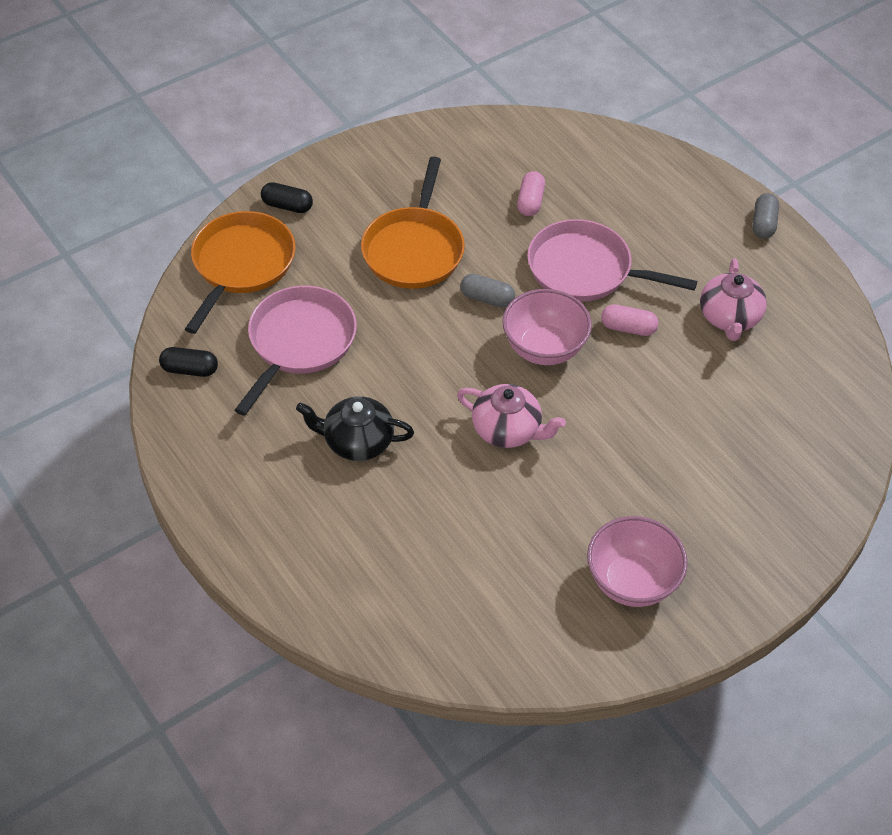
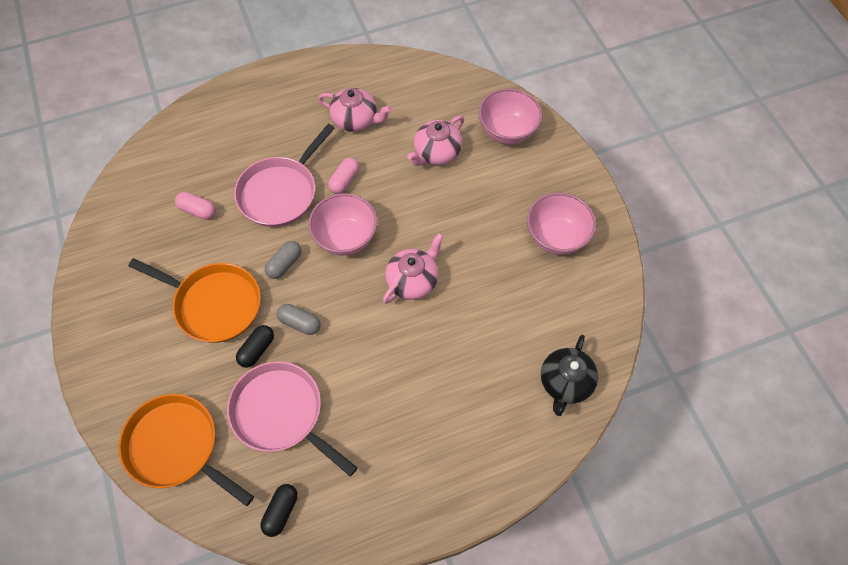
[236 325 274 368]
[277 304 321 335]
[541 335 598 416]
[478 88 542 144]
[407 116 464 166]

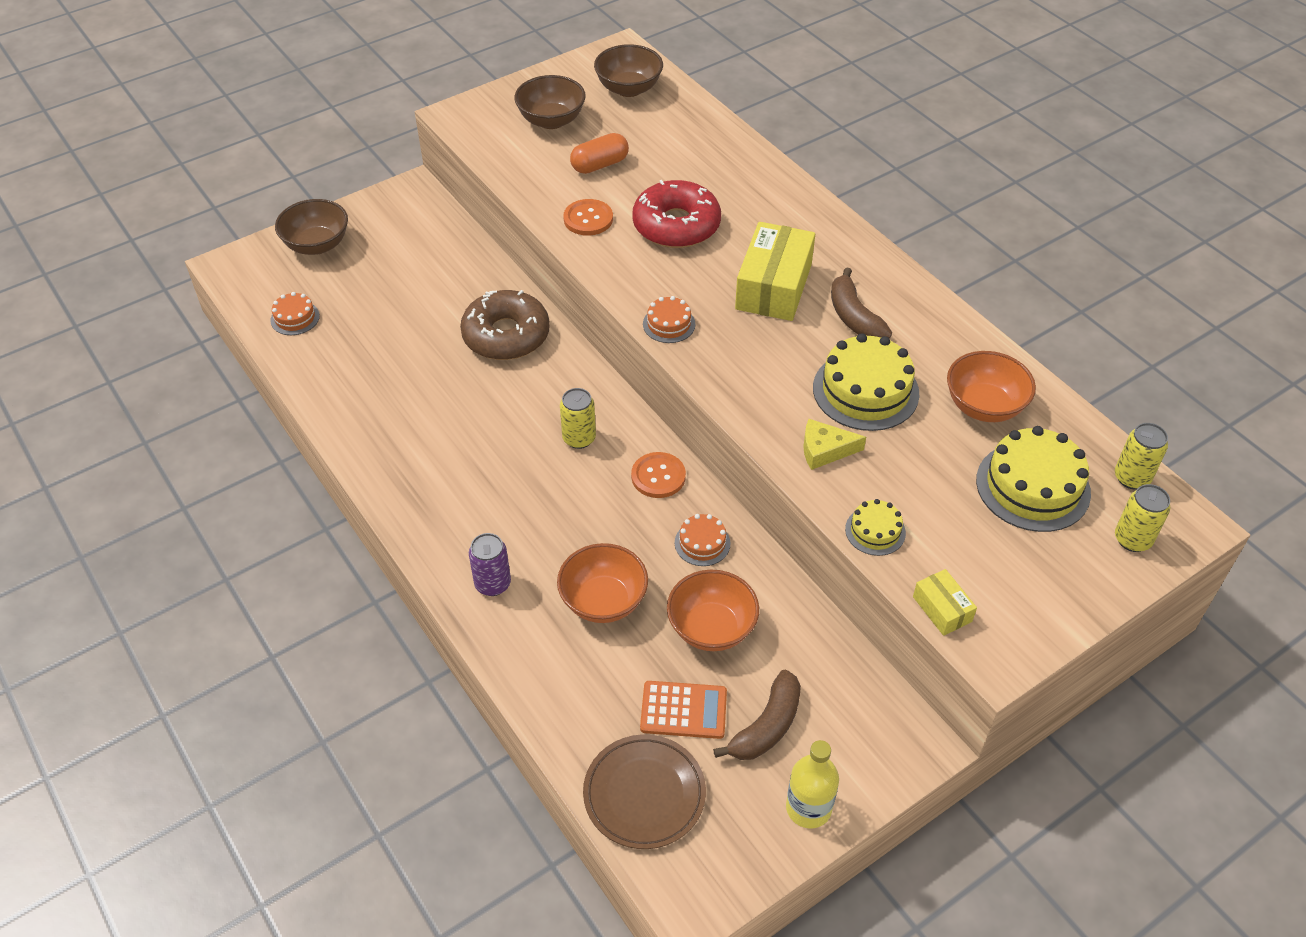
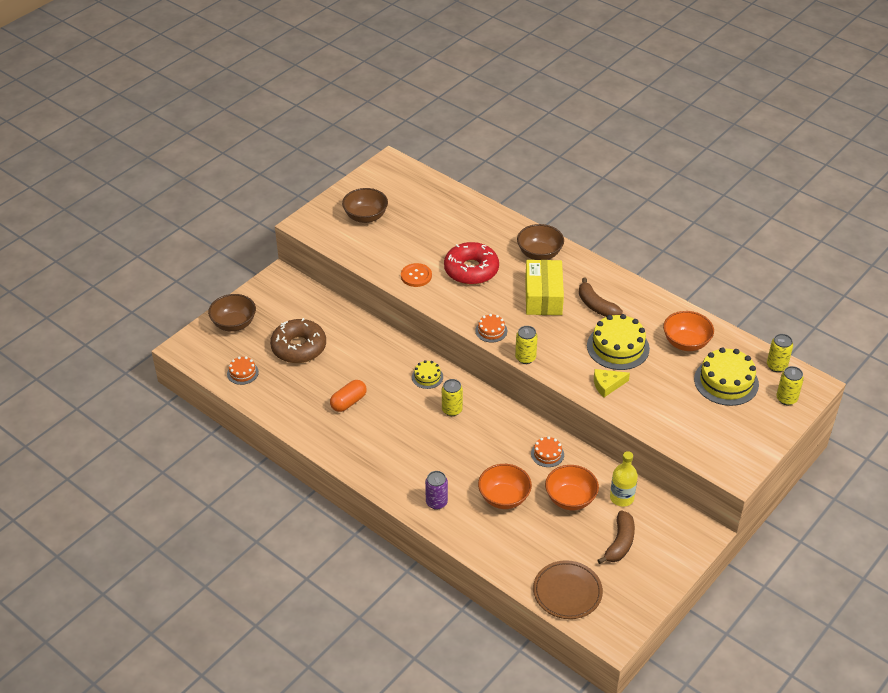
[517 224 564 260]
[330 380 367 412]
[270 318 326 363]
[631 452 686 498] (first image)
[412 360 443 389]
[913 569 977 636] (first image)
[640 681 727 739] (first image)
[610 451 638 507]
[515 326 538 364]

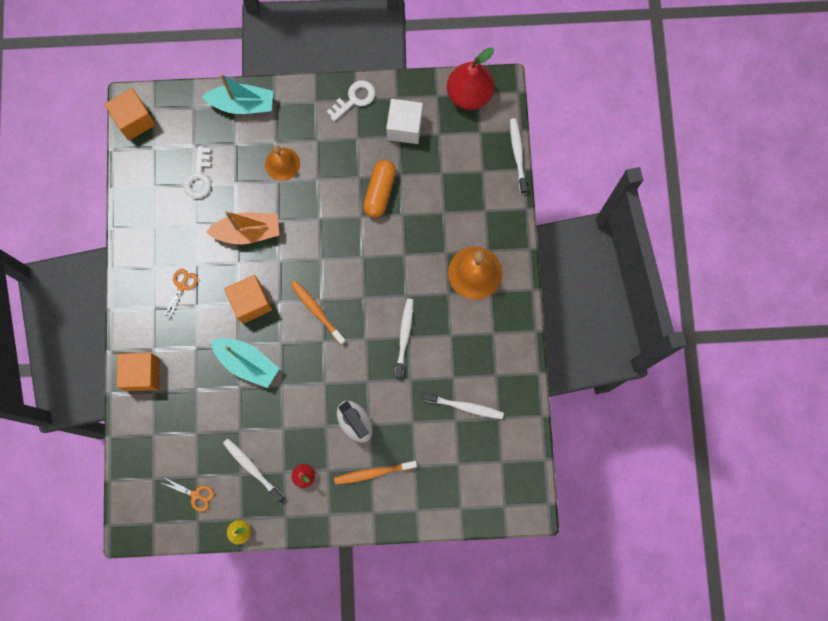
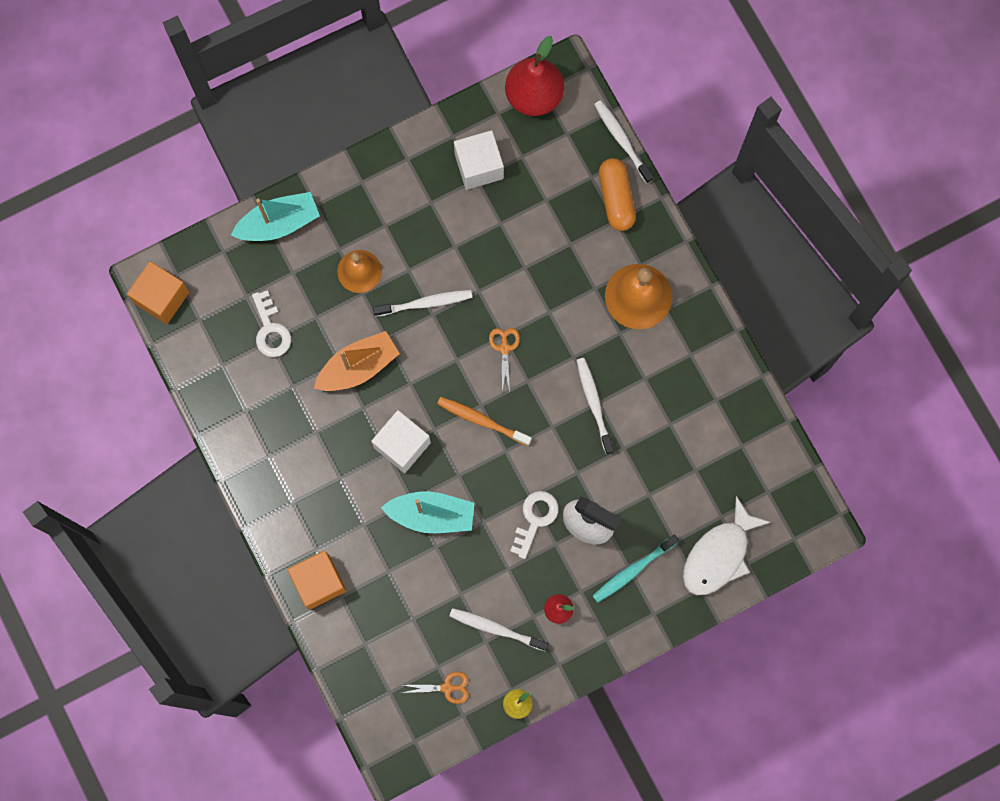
[510 491 559 559]
[599 158 636 231]
[489 328 520 392]
[371 410 431 473]
[373 290 472 317]
[593 535 679 603]
[683 496 771 595]

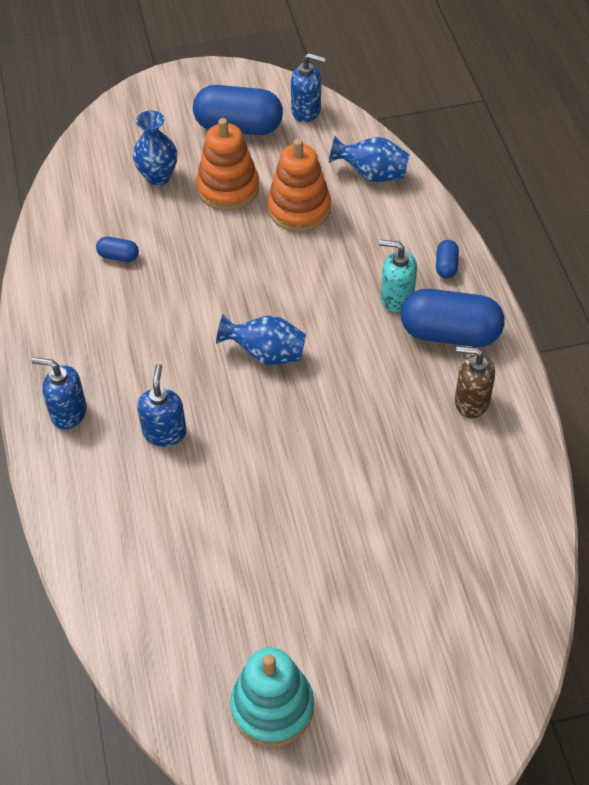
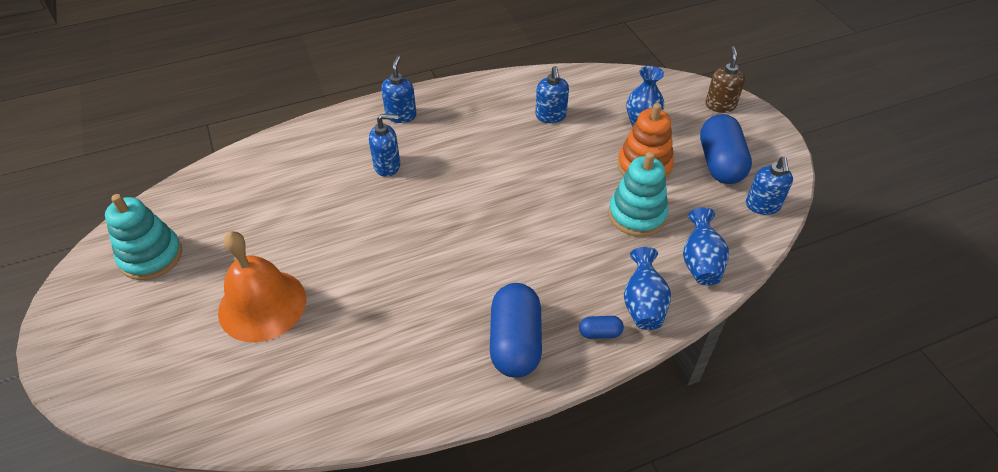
[608 152 668 237]
[535 66 569 123]
[379 240 417 312] (first image)
[624 247 671 330]
[705 46 745 113]
[218 231 306 342]

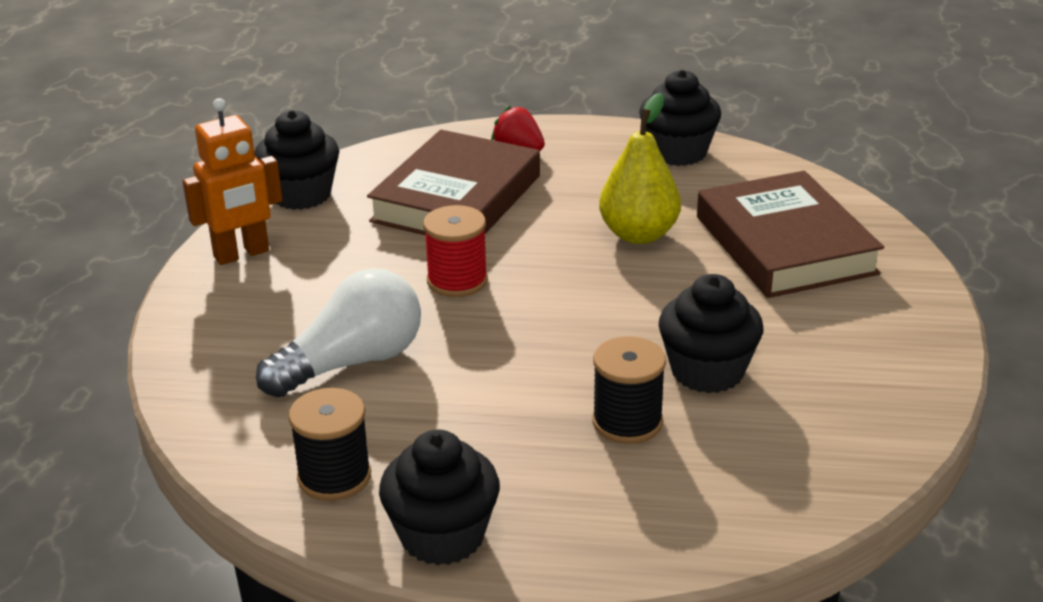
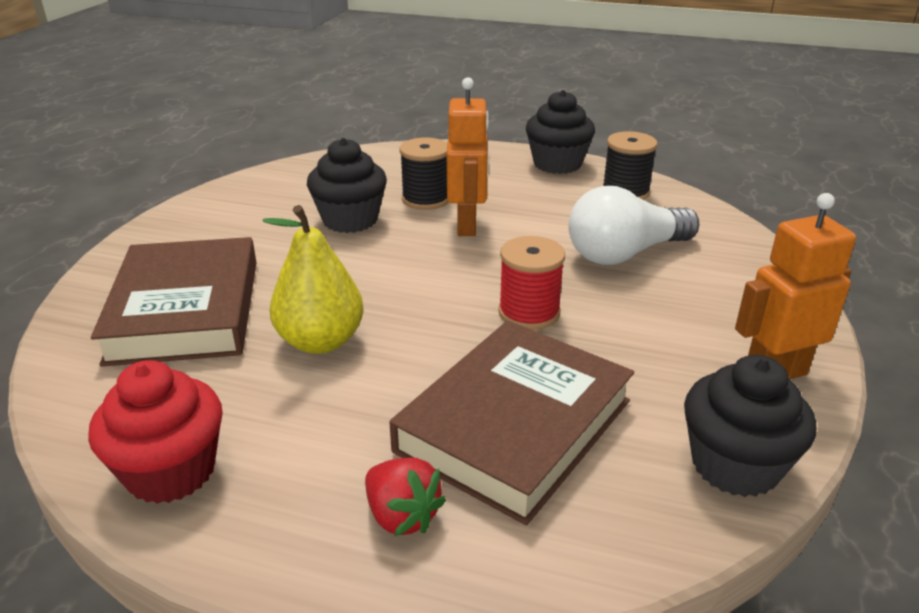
[88 360 223 504]
[447 77 489 236]

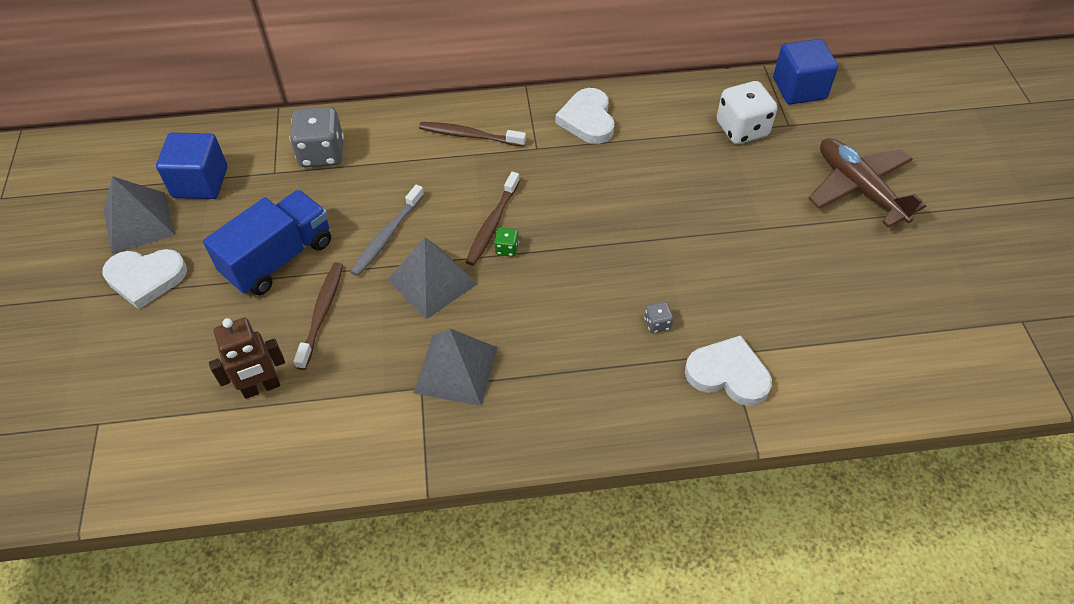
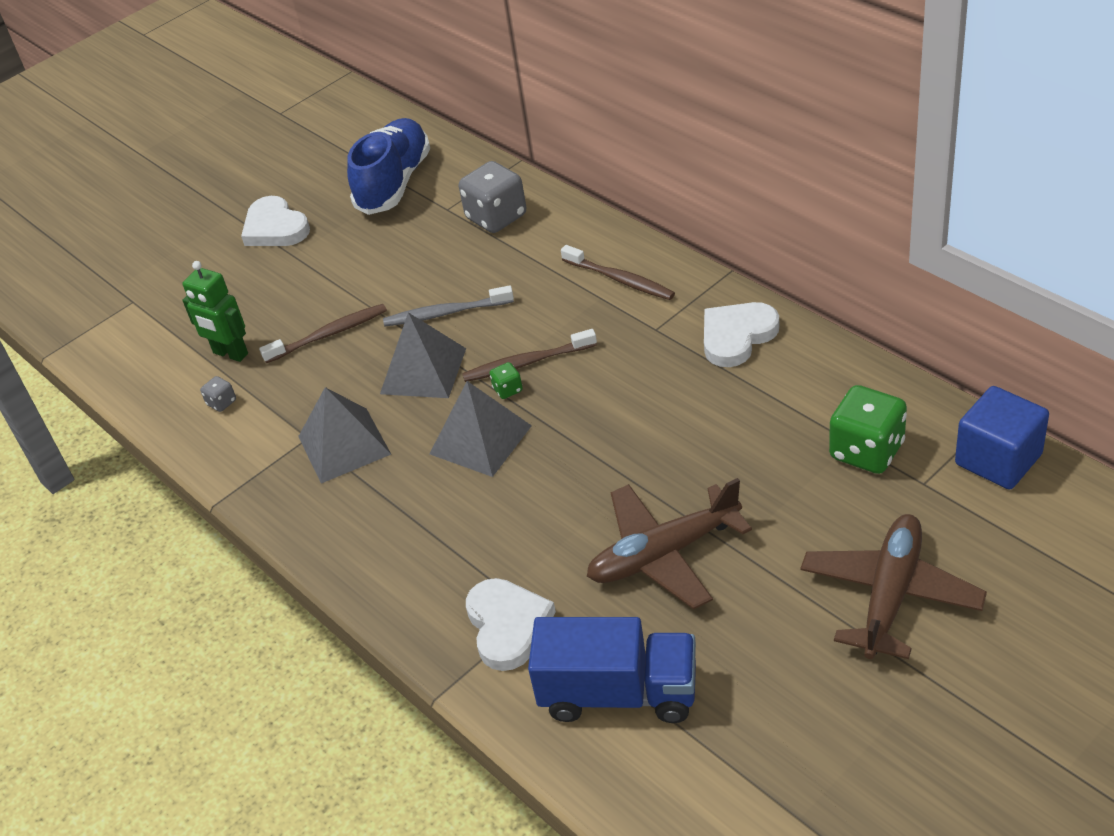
[829 385 907 474]
[561 245 675 300]
[347 118 430 215]
[430 381 532 477]
[528 617 696 723]
[200 376 236 412]
[182 261 248 362]
[587 478 752 609]

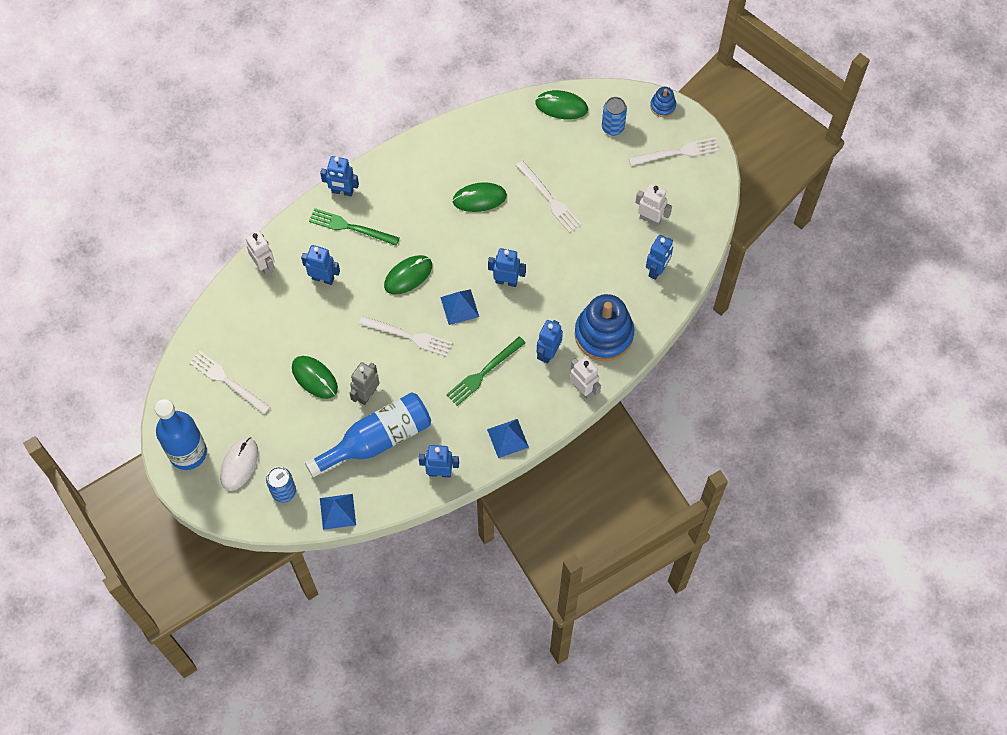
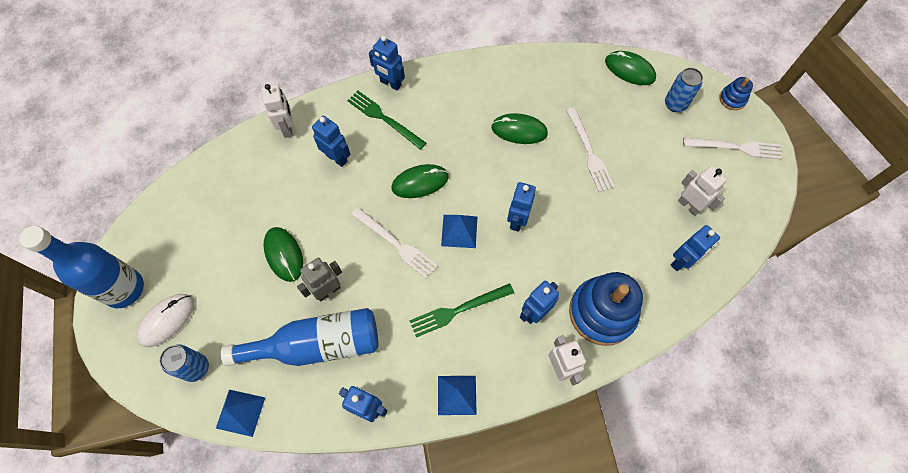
[507 182 536 232]
[189 351 270 414] (first image)

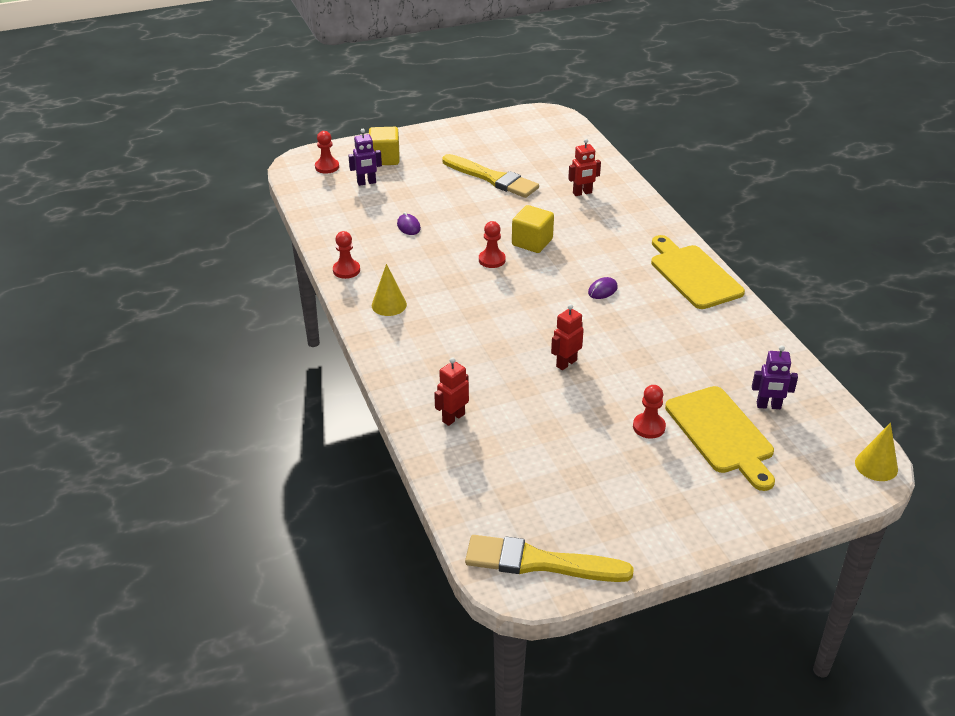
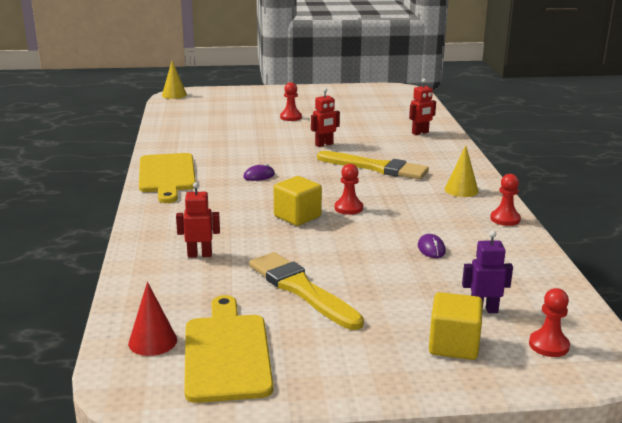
[752 345 798 409] (first image)
[184 295 273 403]
[317 151 429 180]
[128 282 177 356]

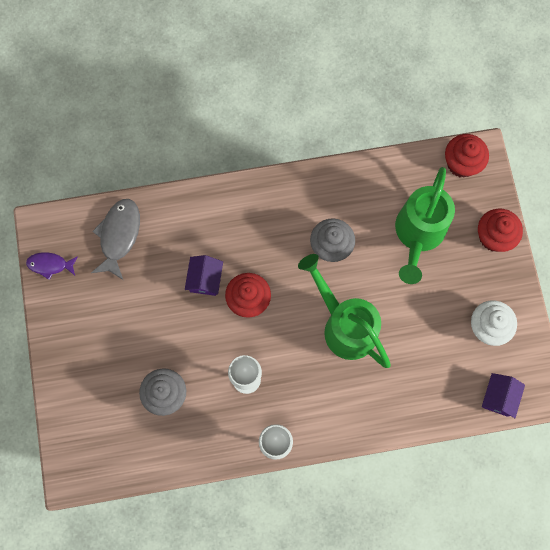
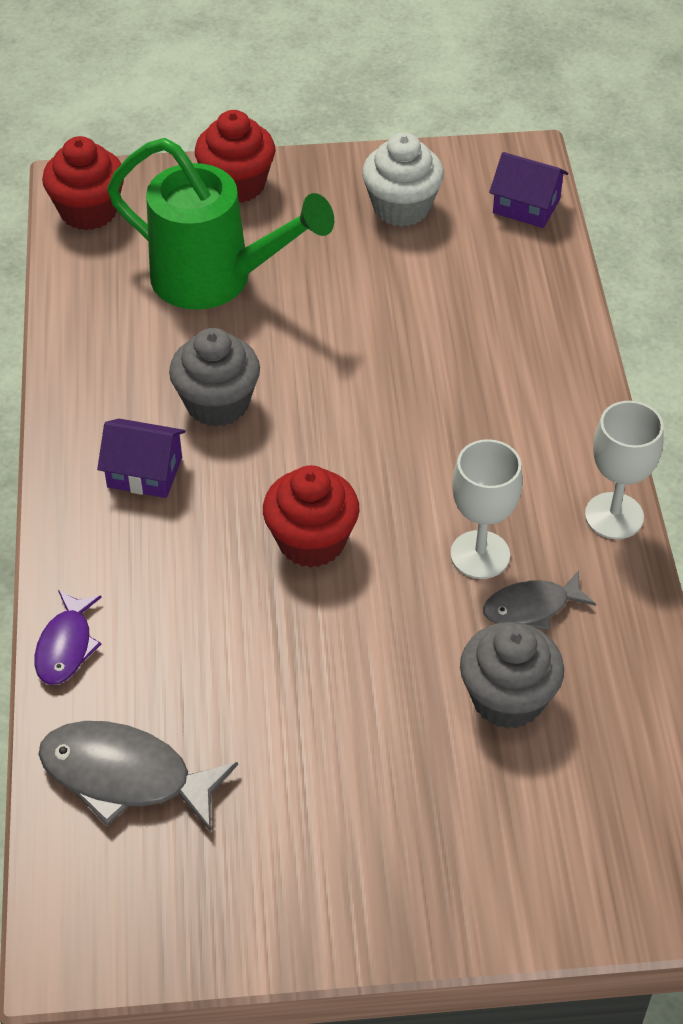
[34 590 102 685]
[298 254 391 368] (first image)
[97 419 185 498]
[483 570 596 631]

